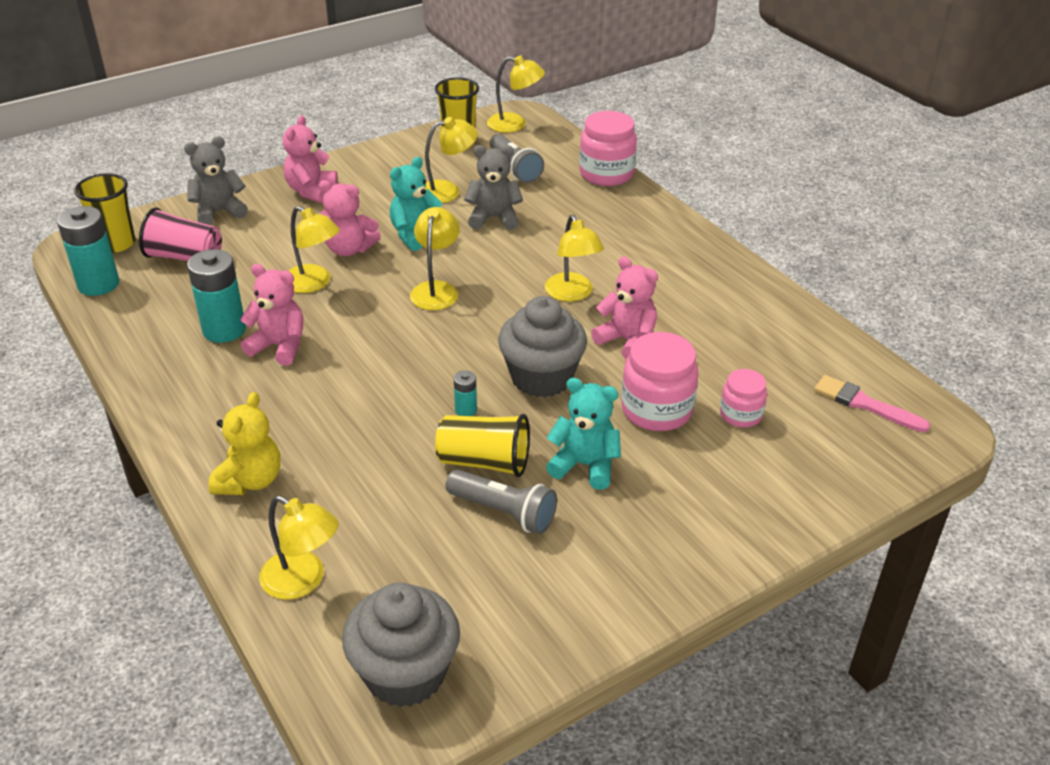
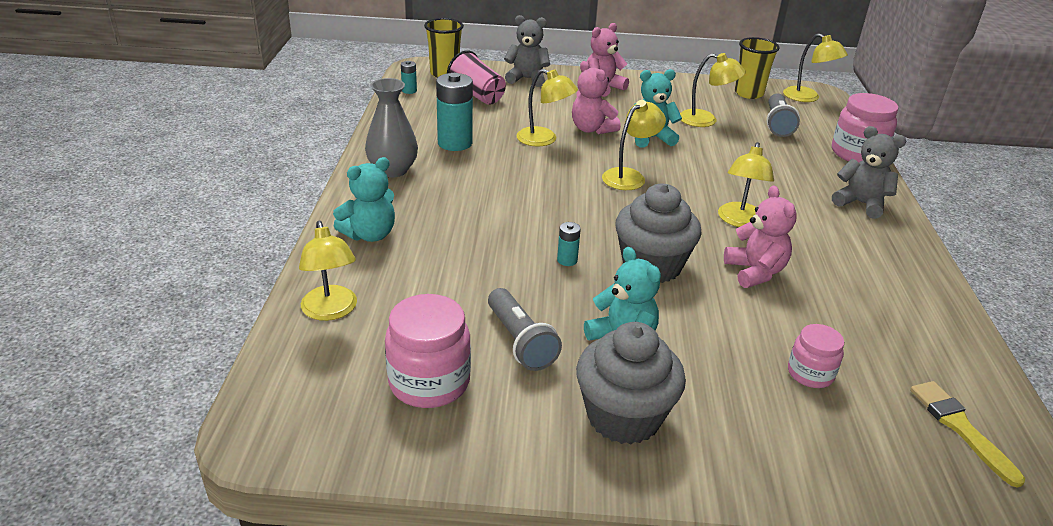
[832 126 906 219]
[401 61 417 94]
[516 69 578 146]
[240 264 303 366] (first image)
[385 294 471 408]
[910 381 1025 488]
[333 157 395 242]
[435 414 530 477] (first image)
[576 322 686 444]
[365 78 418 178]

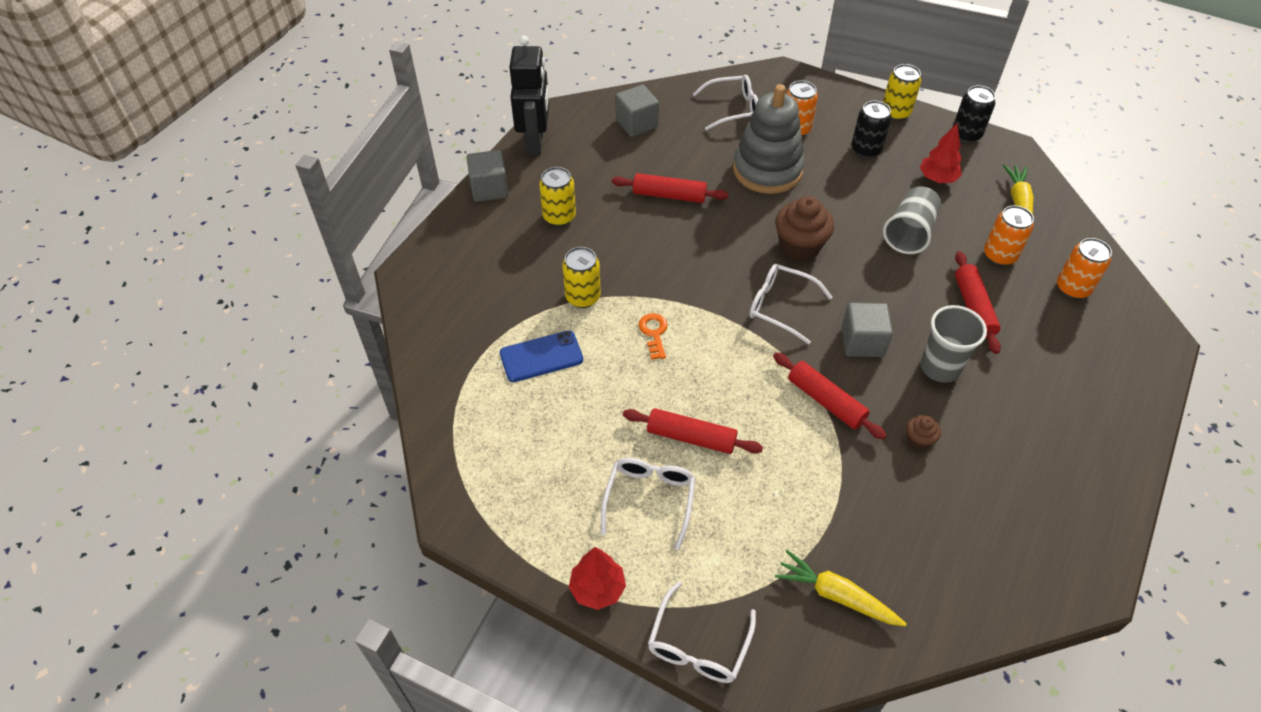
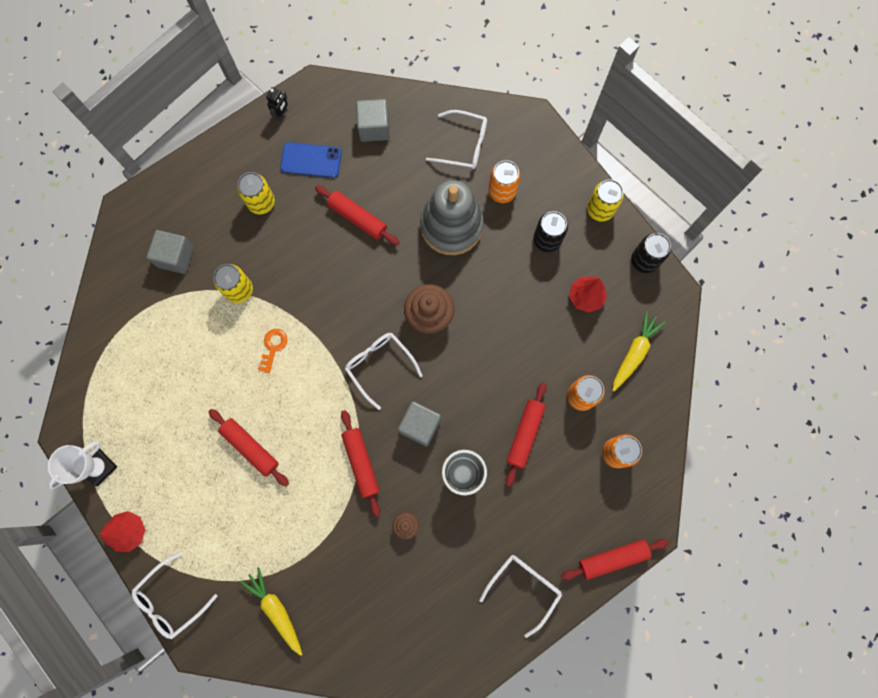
[266 87 288 121]
[146 230 194 274]
[883 186 941 254] (first image)
[280 142 342 178]
[479 555 562 638]
[48 441 117 489]
[561 539 669 580]

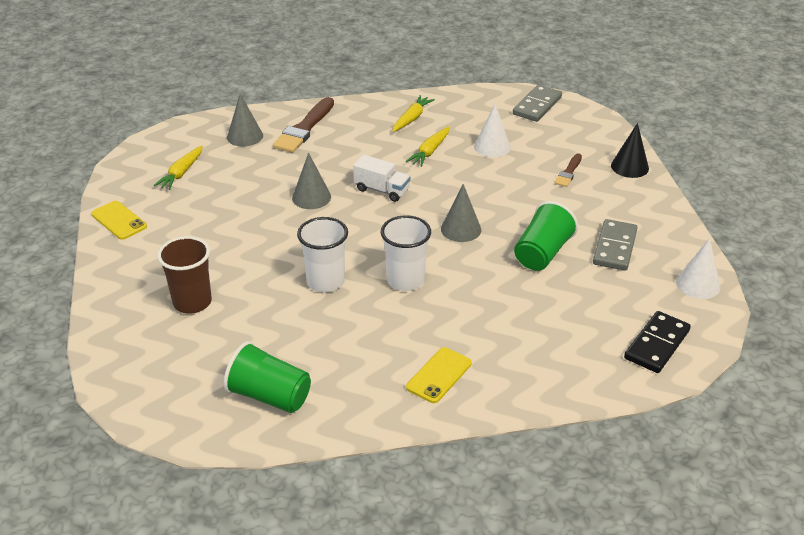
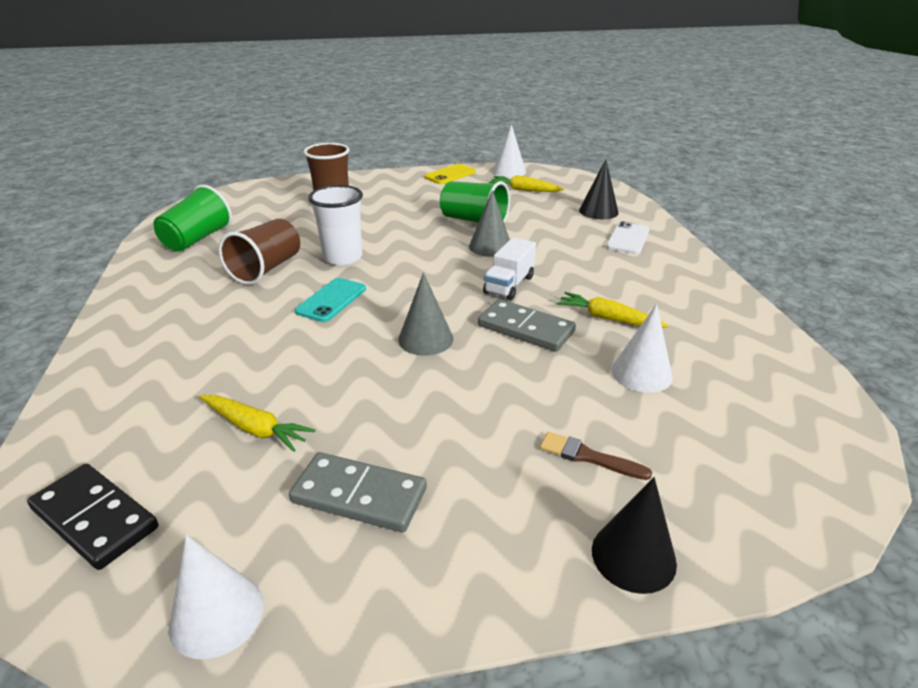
[478 299 576 352]
[579 159 619 219]
[200 395 315 452]
[606 221 650 254]
[440 181 510 223]
[295 278 366 322]
[406 347 472 403] (first image)
[492 124 526 178]
[218 219 300 285]

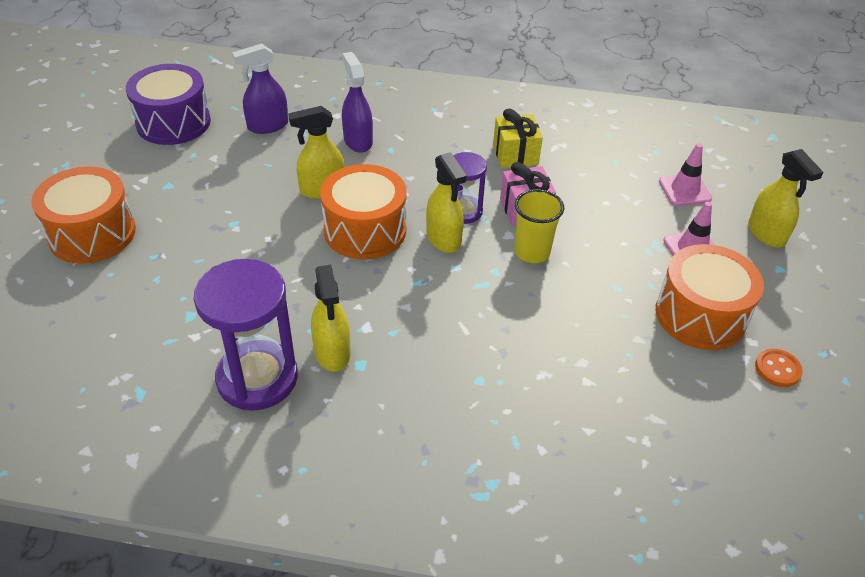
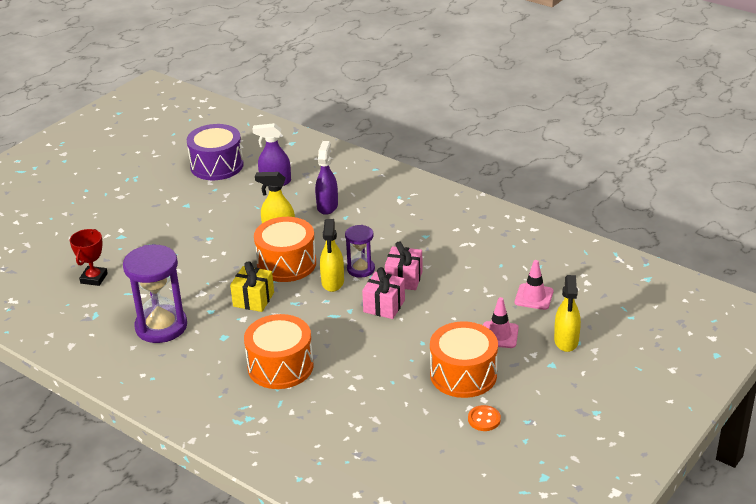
[230 261 274 312]
[244 314 314 389]
[362 267 405 319]
[311 265 351 372] (first image)
[70 229 108 286]

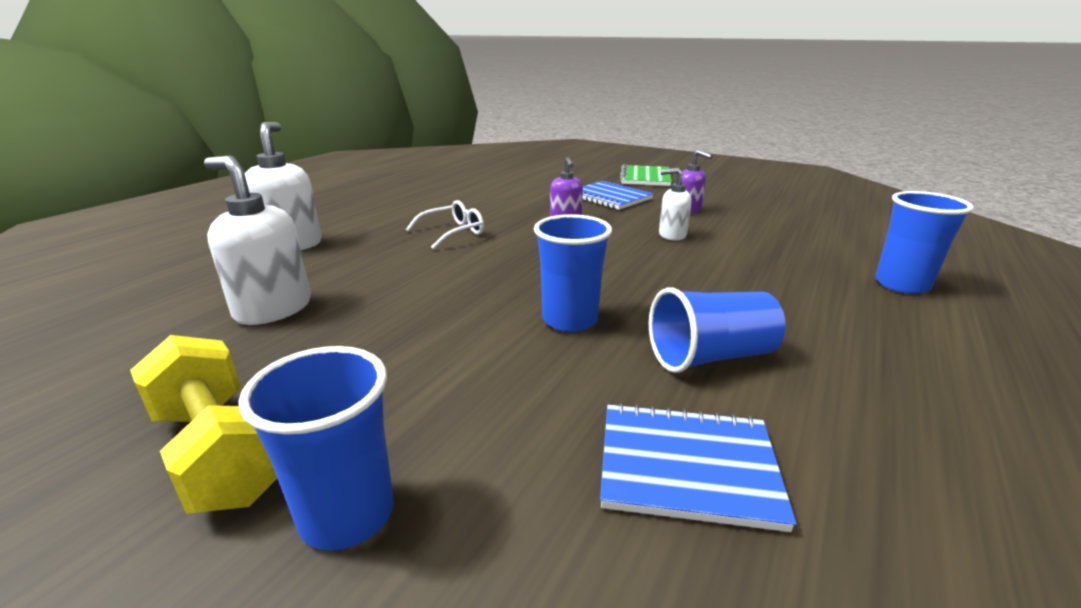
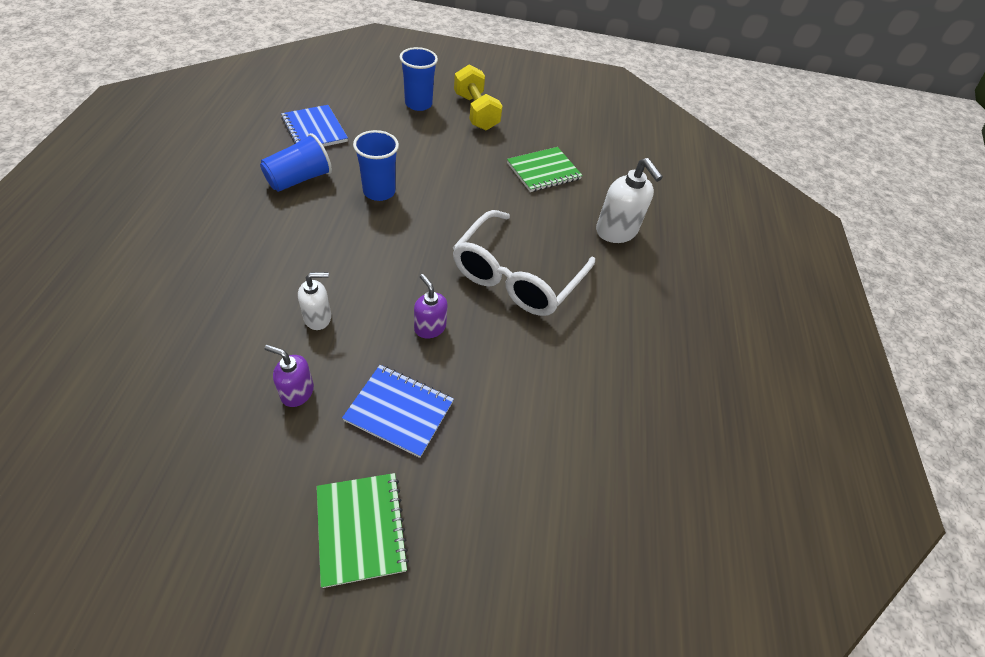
[507 147 583 192]
[875 191 974 294] (first image)
[453 210 595 316]
[454 64 503 130]
[281 105 348 147]

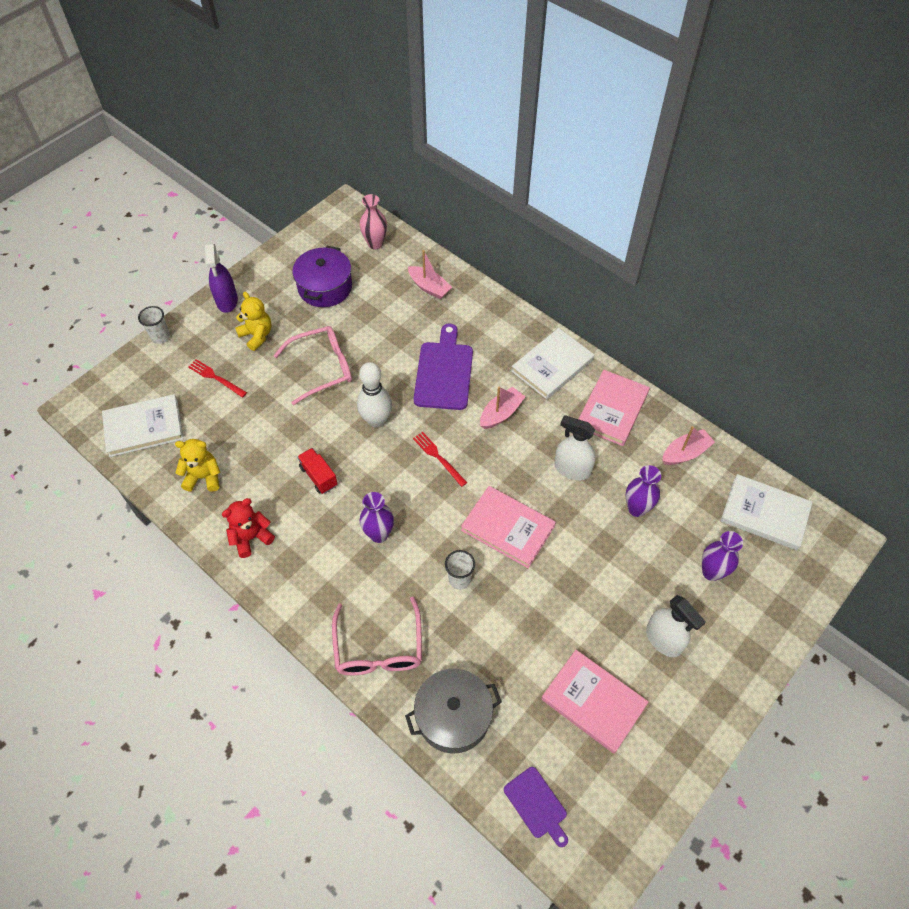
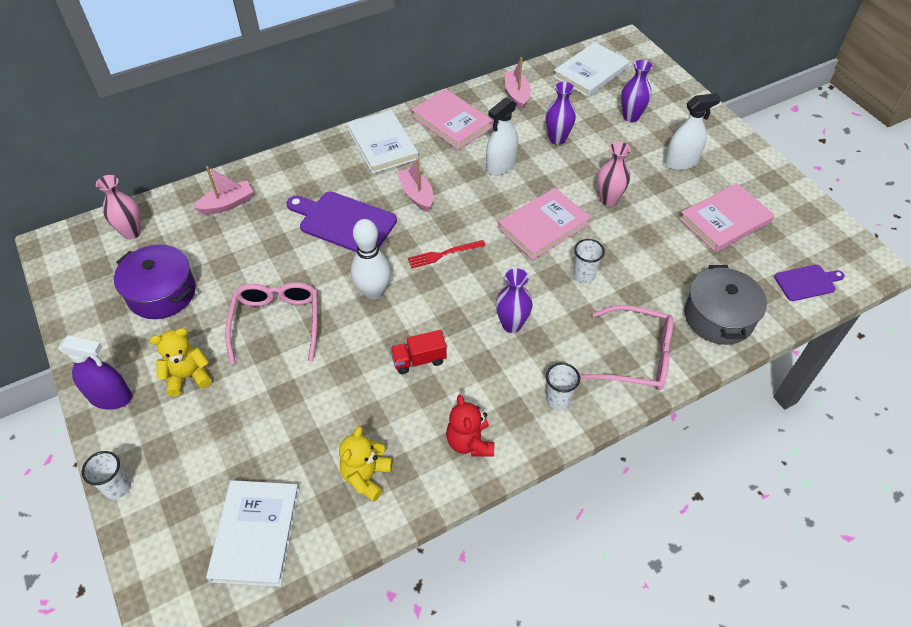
[188 359 247 398] (first image)
[597 142 631 206]
[546 363 580 410]

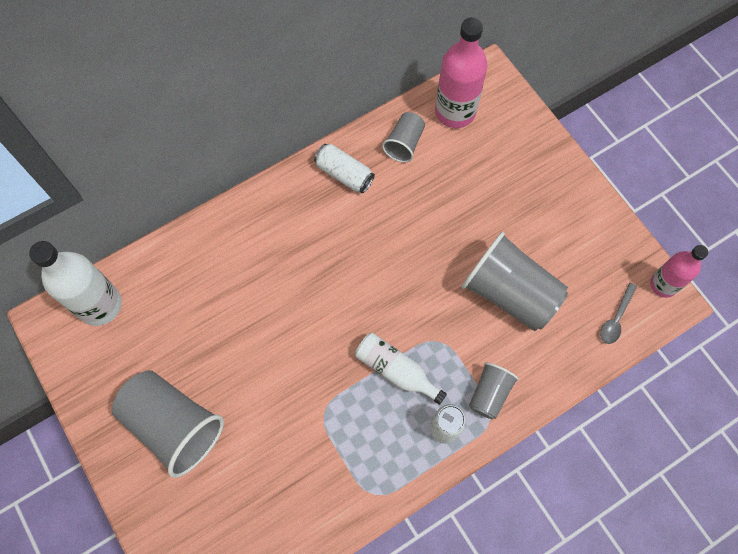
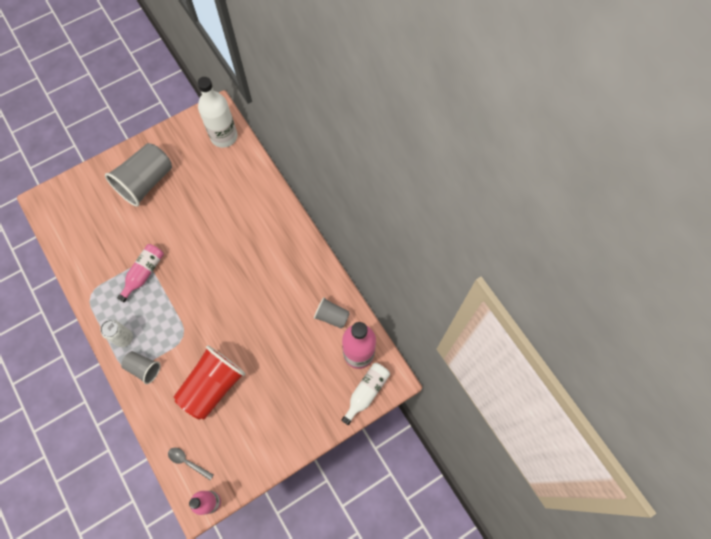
[314 144 375 193] (first image)
[174 346 245 420]
[341 363 390 425]
[117 244 164 302]

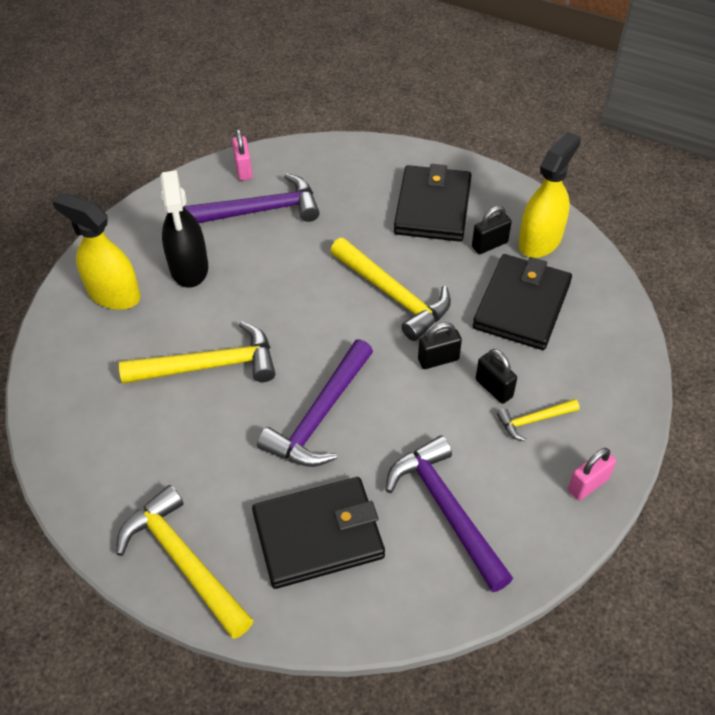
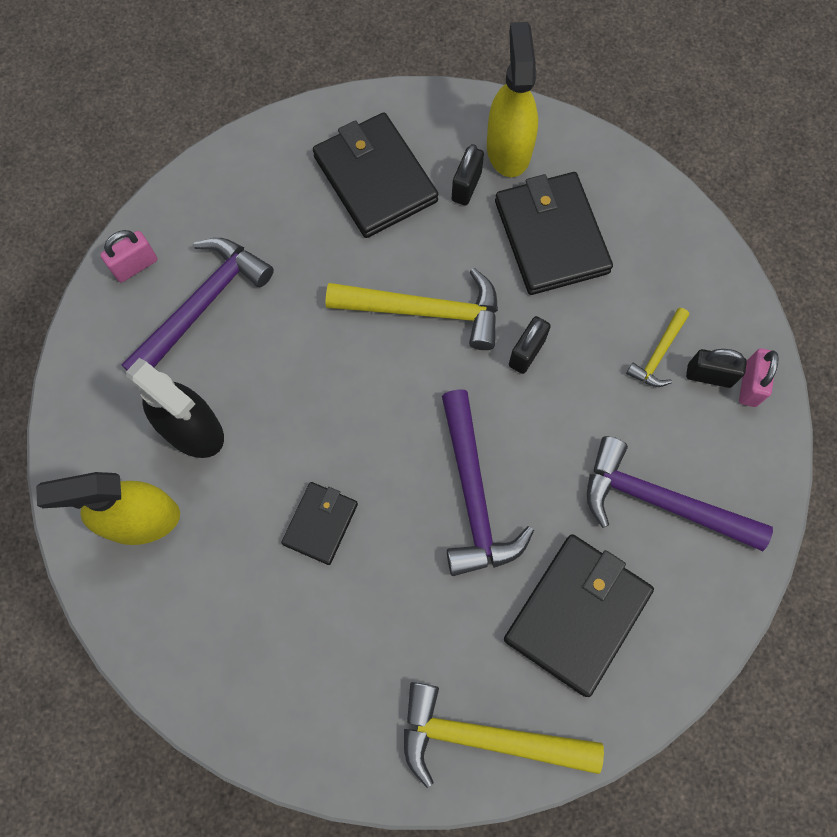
[100 230 157 283]
[281 482 358 565]
[686 349 747 388]

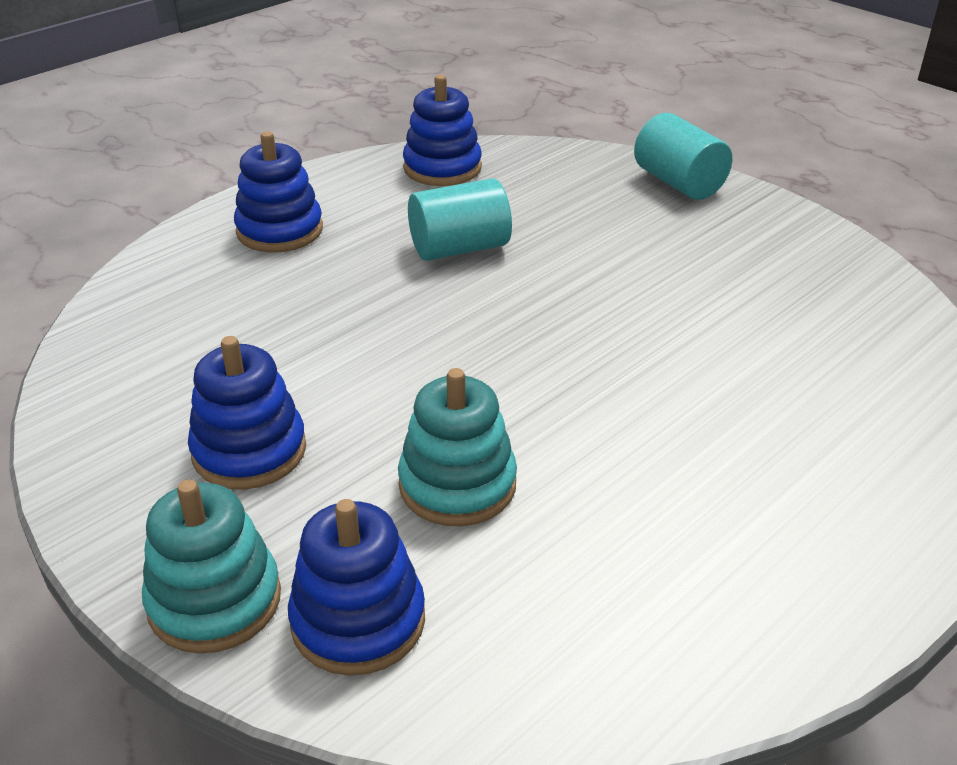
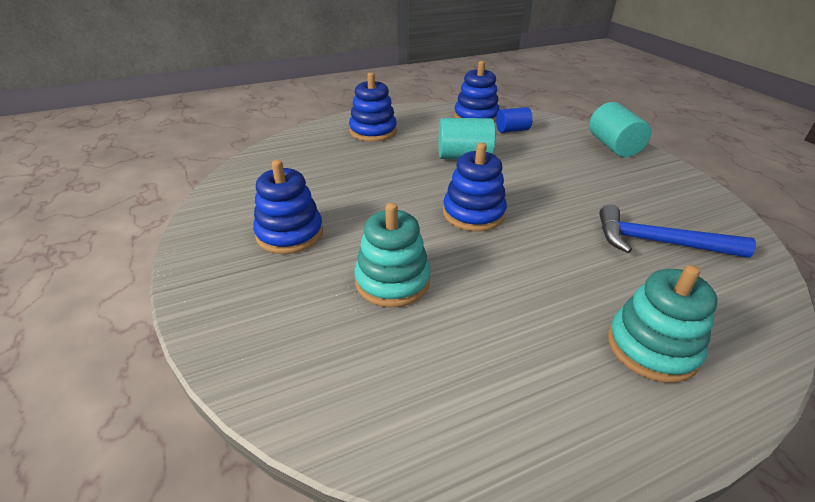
[608 265 718 383]
[443 143 507 231]
[496 107 533 133]
[599 204 756 258]

